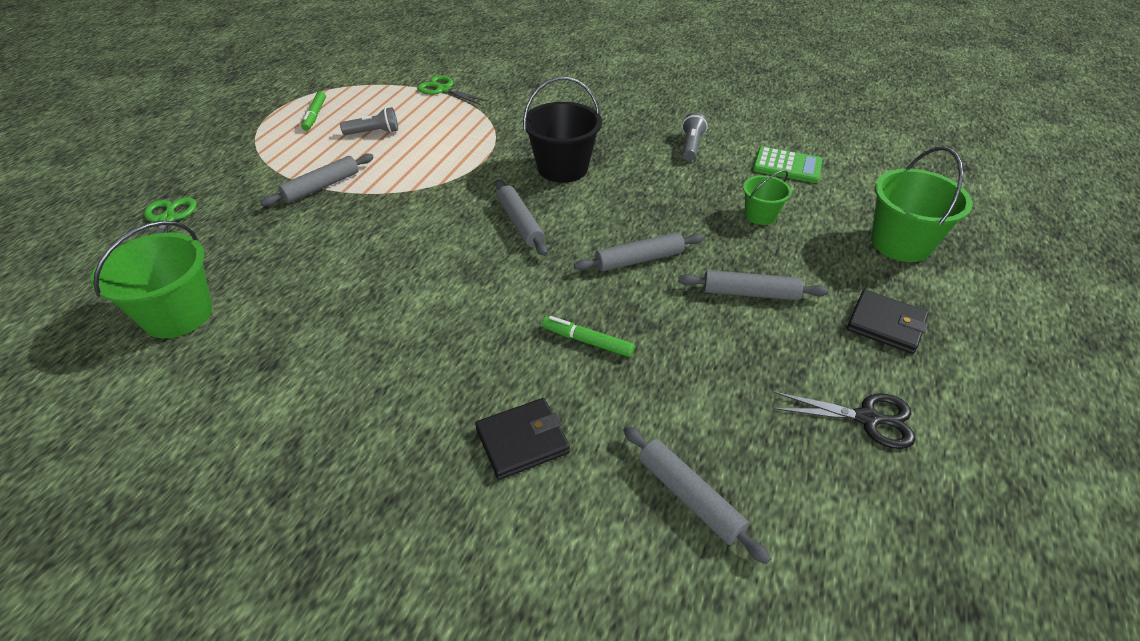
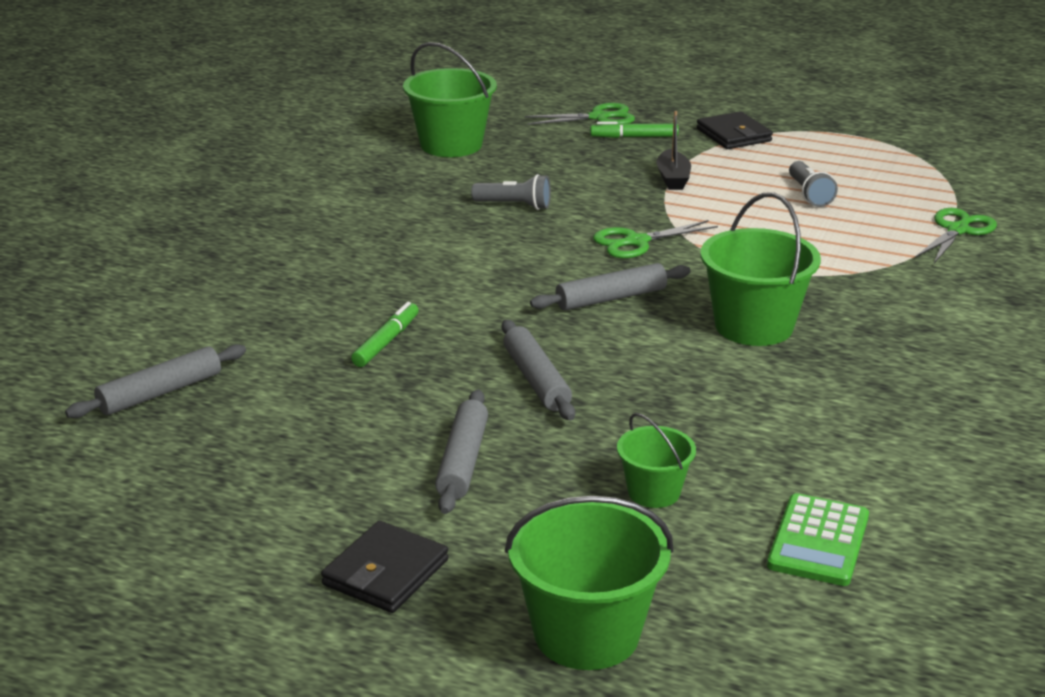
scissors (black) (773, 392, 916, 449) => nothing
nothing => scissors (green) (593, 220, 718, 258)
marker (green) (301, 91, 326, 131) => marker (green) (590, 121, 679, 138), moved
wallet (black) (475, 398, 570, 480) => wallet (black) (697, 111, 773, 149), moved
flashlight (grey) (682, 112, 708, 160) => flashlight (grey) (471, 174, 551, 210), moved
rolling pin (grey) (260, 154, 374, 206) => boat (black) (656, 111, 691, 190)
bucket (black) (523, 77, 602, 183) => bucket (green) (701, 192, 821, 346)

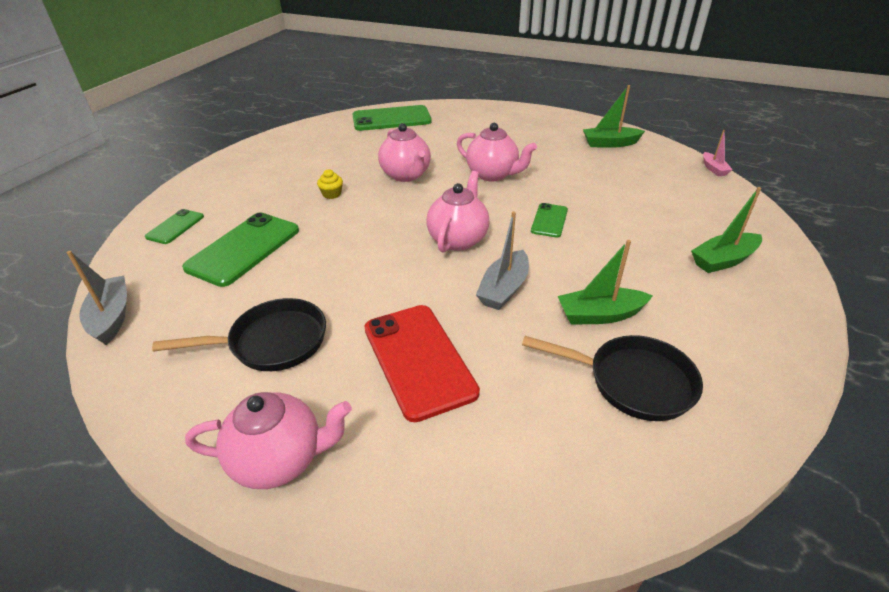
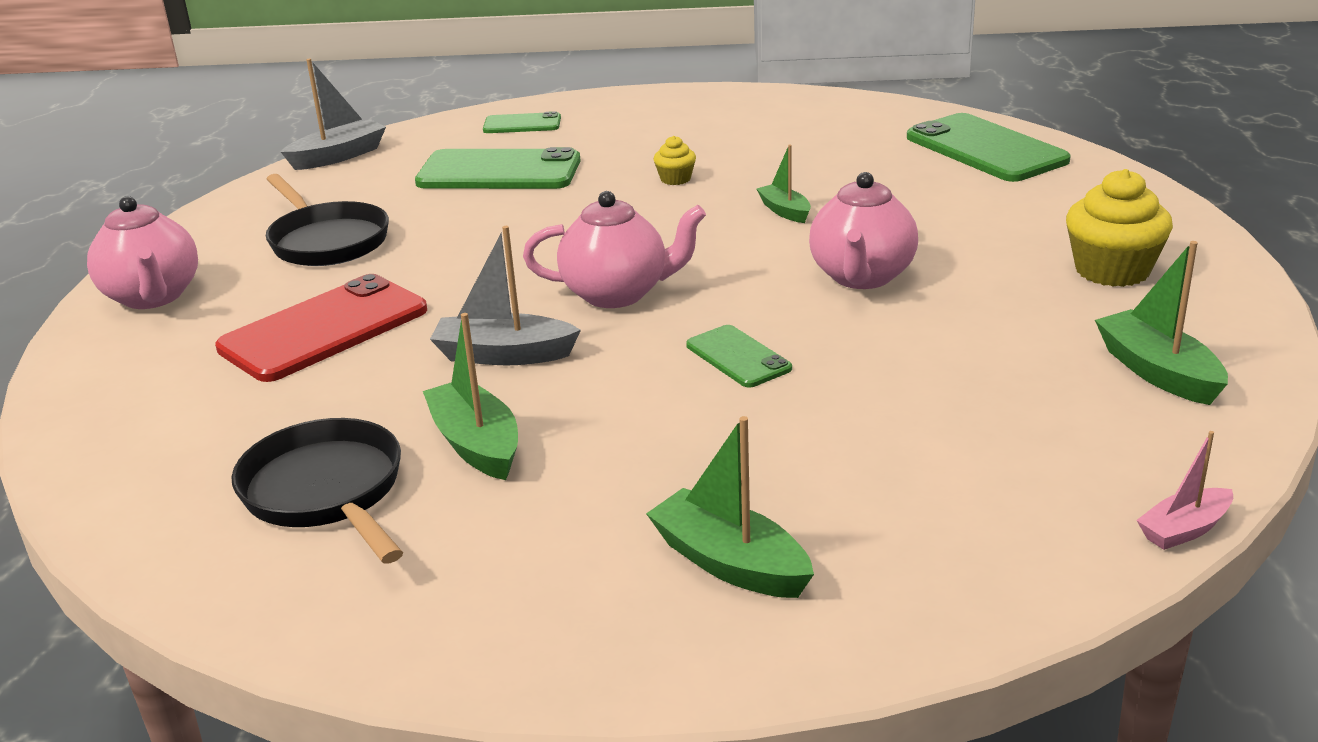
nothing => cupcake (yellow) (1066, 169, 1173, 287)
teapot (pink) (378, 123, 431, 182) => boat (green) (757, 144, 811, 223)
pan (black) (522, 335, 703, 421) => pan (black) (232, 418, 403, 564), 150 degrees clockwise
phone (green) (531, 203, 568, 237) => phone (green) (686, 325, 792, 387), 60 degrees clockwise

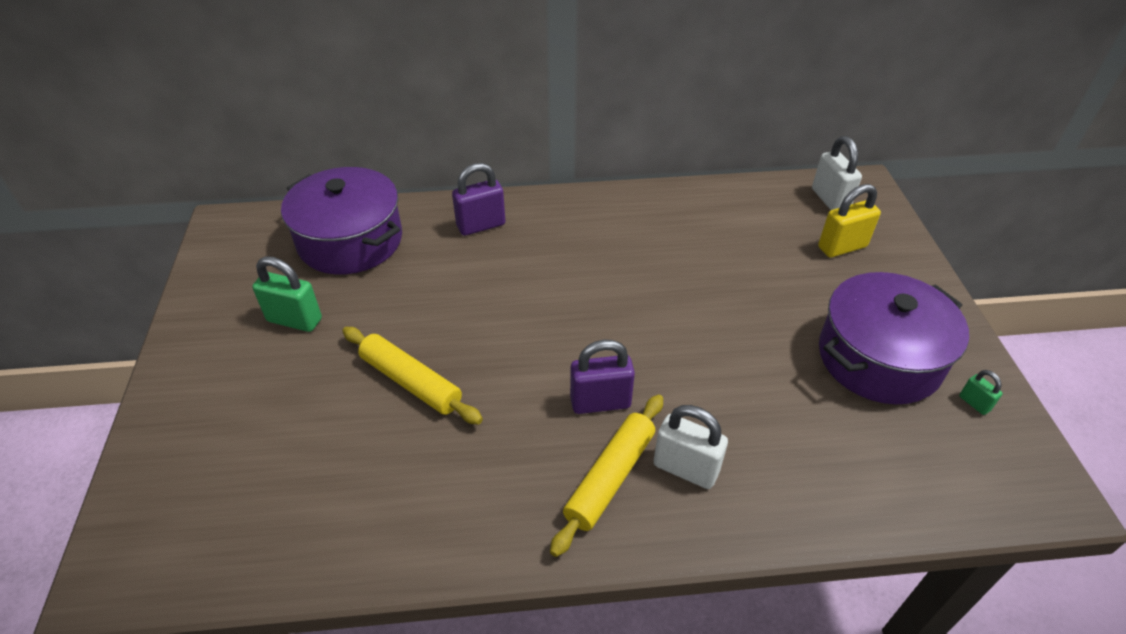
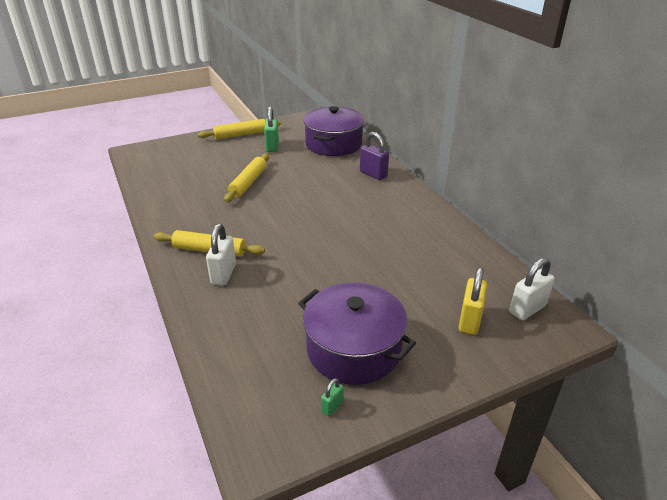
padlock (purple) (570, 340, 635, 414) => nothing
nothing => rolling pin (yellow) (198, 119, 281, 139)
padlock (yellow) (818, 184, 881, 257) => padlock (yellow) (459, 267, 487, 335), 60 degrees clockwise

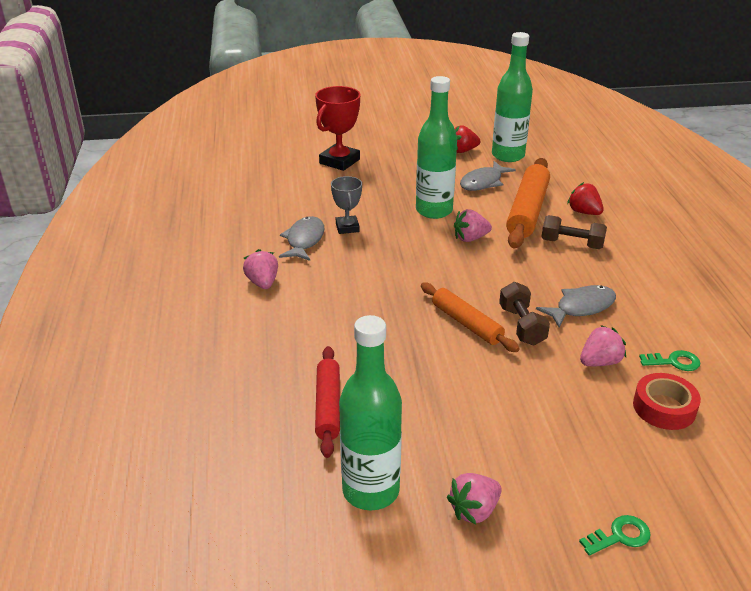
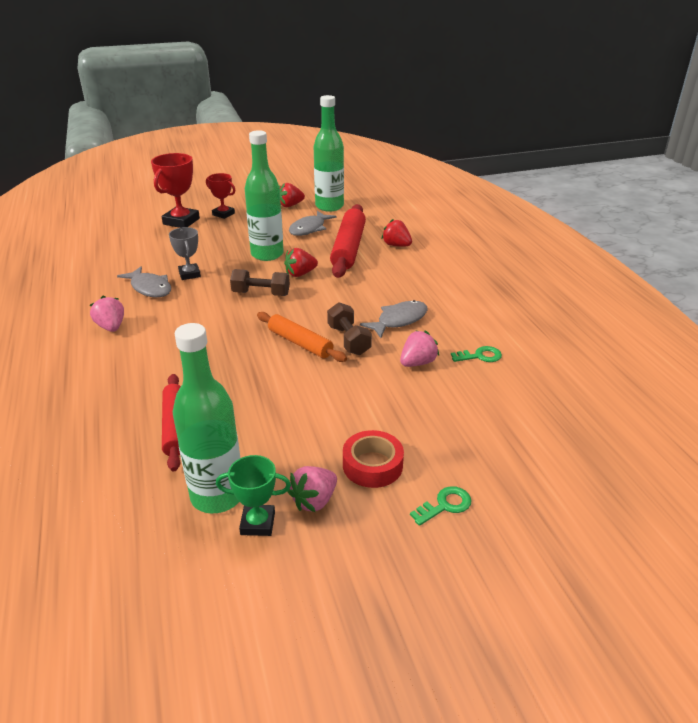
nothing => trophy (red) (206, 173, 235, 219)
nothing => trophy (green) (216, 455, 291, 536)
dumbbell (brown) (542, 215, 607, 249) => dumbbell (brown) (230, 269, 290, 296), moved
tape (red) (633, 373, 701, 430) => tape (red) (343, 430, 404, 488), moved
strawberry (pink) (454, 209, 492, 242) => strawberry (red) (284, 248, 318, 277)
rolling pin (orange) (506, 158, 550, 249) => rolling pin (red) (330, 204, 366, 278)
fish (grey) (279, 216, 325, 261) => fish (grey) (117, 267, 171, 297), 135 degrees clockwise

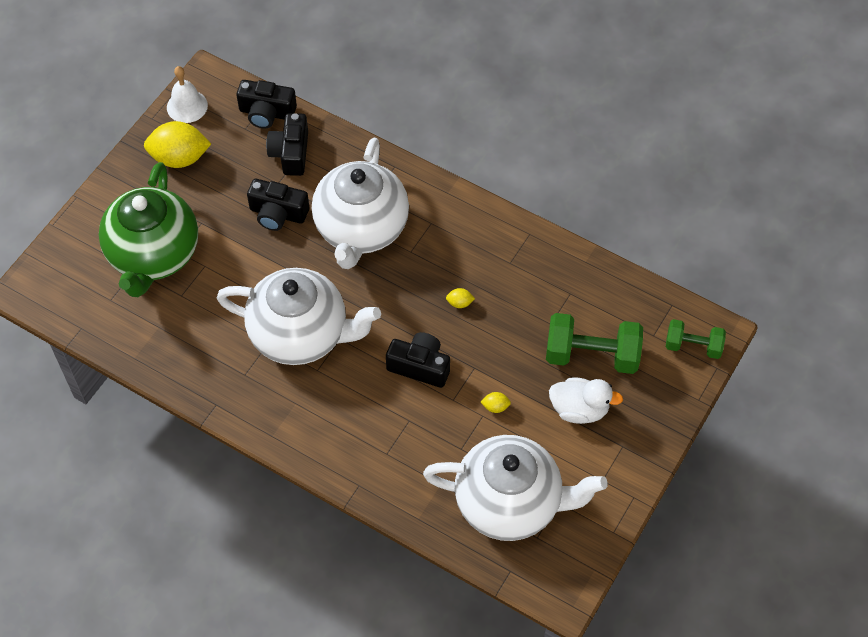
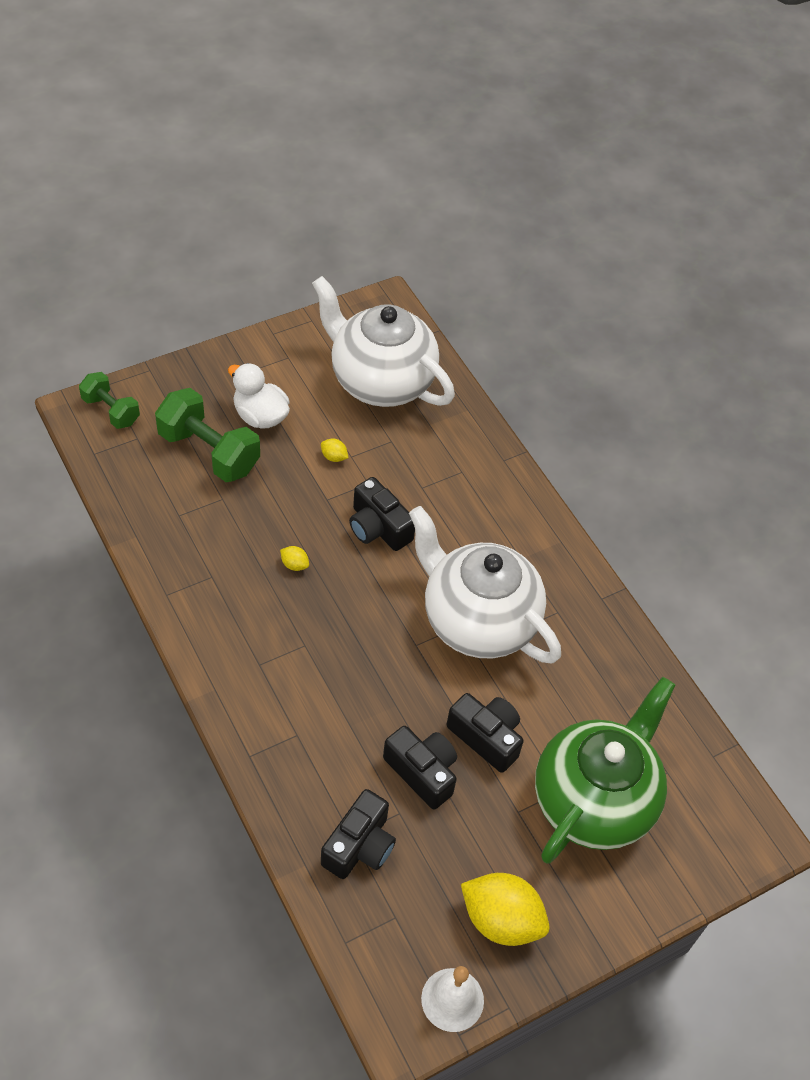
teapot (white) (312, 138, 409, 269) => nothing
camera (black) (236, 80, 297, 129) => camera (black) (447, 693, 524, 773), moved

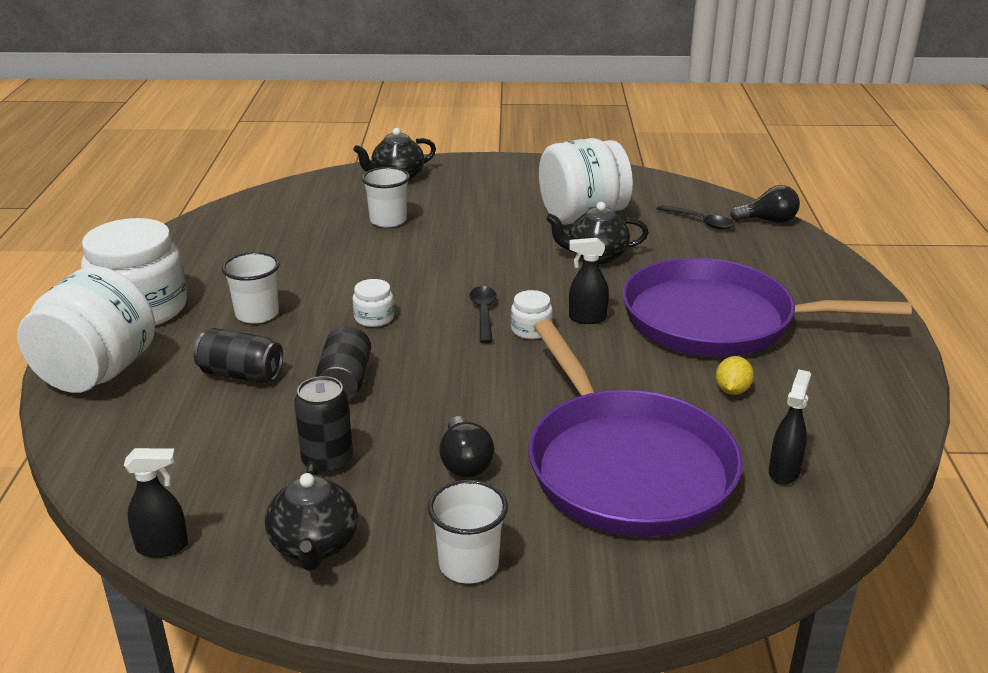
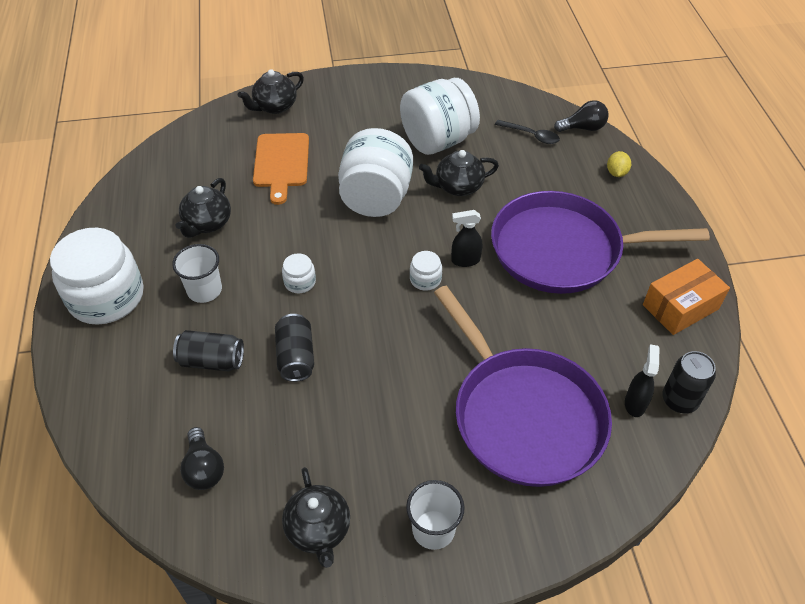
spray bottle (black) (124, 448, 188, 557) => nothing
spoon (black) (469, 286, 497, 343) => nothing
nothing => teapot (black) (176, 178, 231, 238)
nothing => box (orange) (643, 259, 730, 335)
jar (white) (17, 266, 155, 393) => jar (white) (338, 128, 413, 217), moved
can (black) (294, 376, 353, 474) => can (black) (662, 351, 716, 413), moved
light bulb (black) (439, 416, 494, 477) => light bulb (black) (180, 427, 224, 490), moved
lemon (yellow) (716, 356, 754, 395) => lemon (yellow) (607, 151, 631, 177), moved
cup (white) (362, 167, 410, 227) => cutting board (orange) (253, 133, 309, 205)

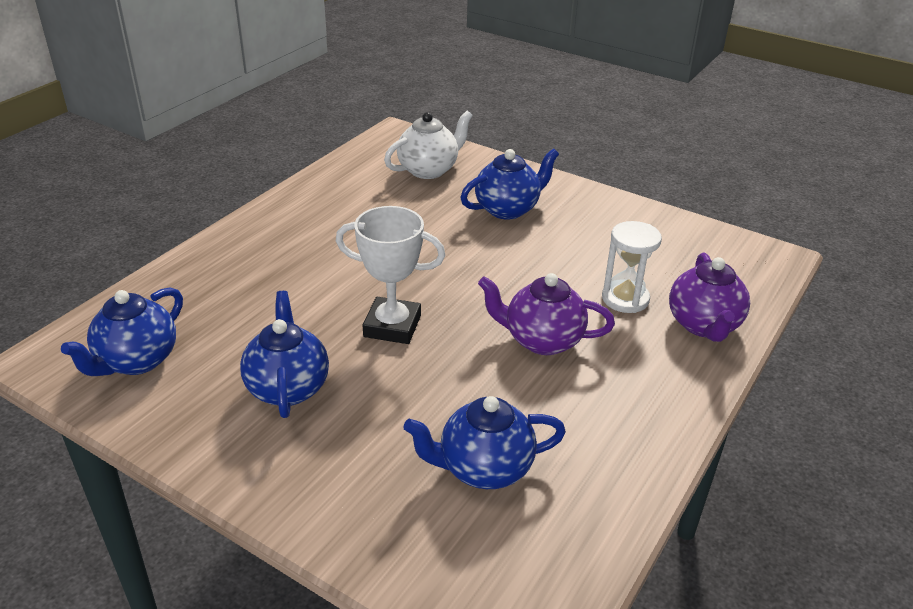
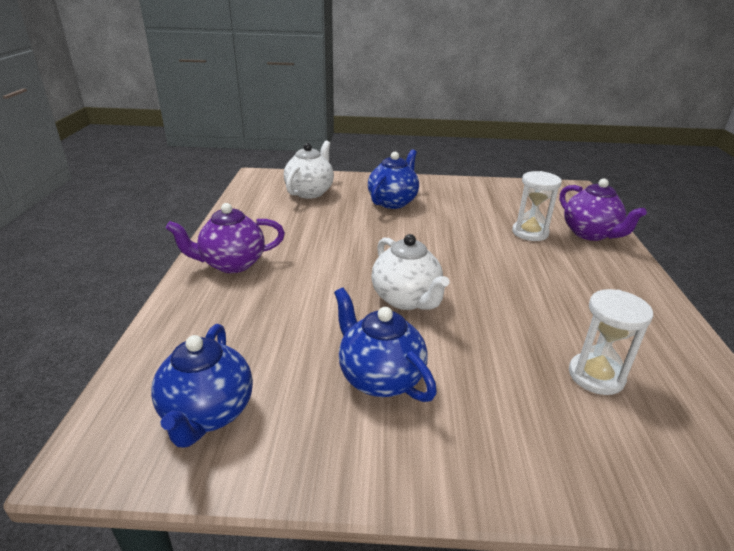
teapot (purple) (478, 273, 615, 355) => teapot (purple) (166, 203, 285, 273), moved
trophy (white) (336, 206, 445, 344) => teapot (white) (371, 234, 449, 310)
teapot (blue) (403, 396, 566, 489) => hourglass (white) (569, 289, 653, 395)

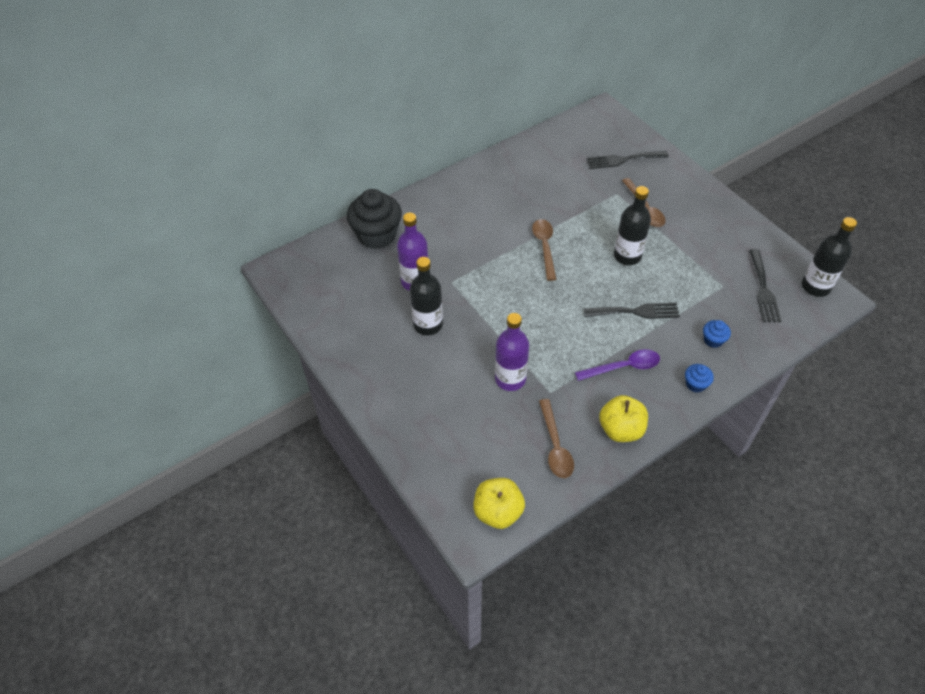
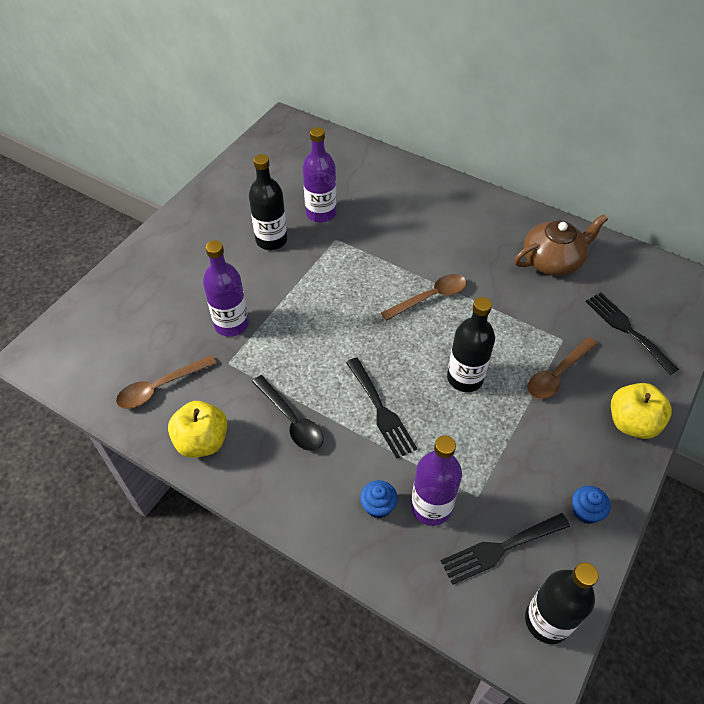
cupcake (black) (347, 189, 402, 249) => nothing
nothing => bottle (purple) (411, 435, 462, 526)
nothing => teapot (brown) (514, 214, 608, 276)
apple (yellow) (474, 478, 525, 529) => apple (yellow) (611, 383, 672, 439), moved
cupcake (blue) (685, 364, 714, 393) => cupcake (blue) (572, 486, 611, 524), moved
spoon (purple) (575, 349, 660, 381) => spoon (black) (252, 375, 323, 451)

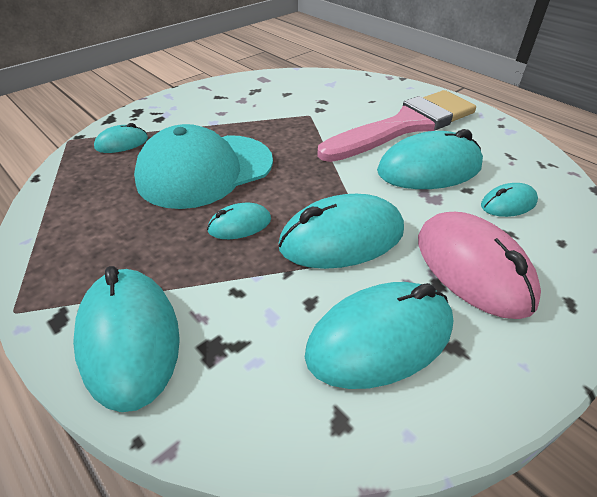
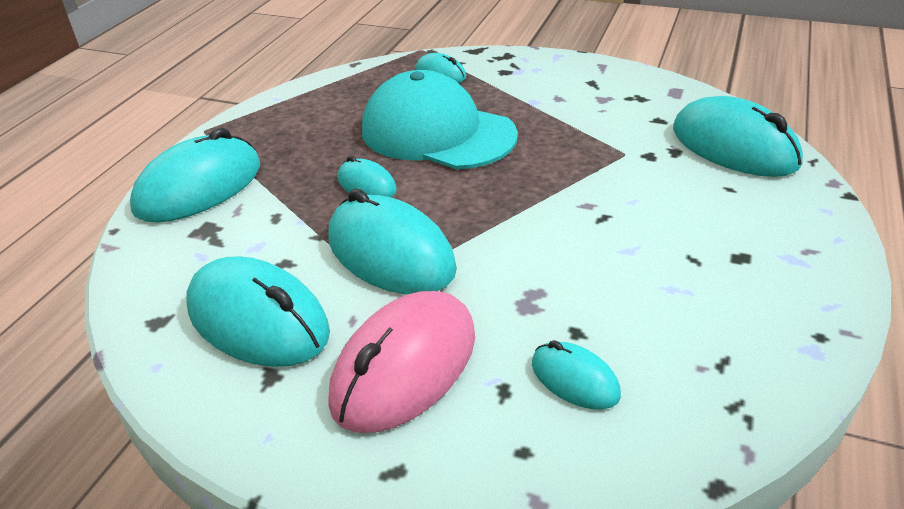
brush (pink) (317, 90, 476, 162) => nothing
mouse (turquoise) (377, 129, 483, 189) => mouse (turquoise) (673, 96, 803, 177), moved

